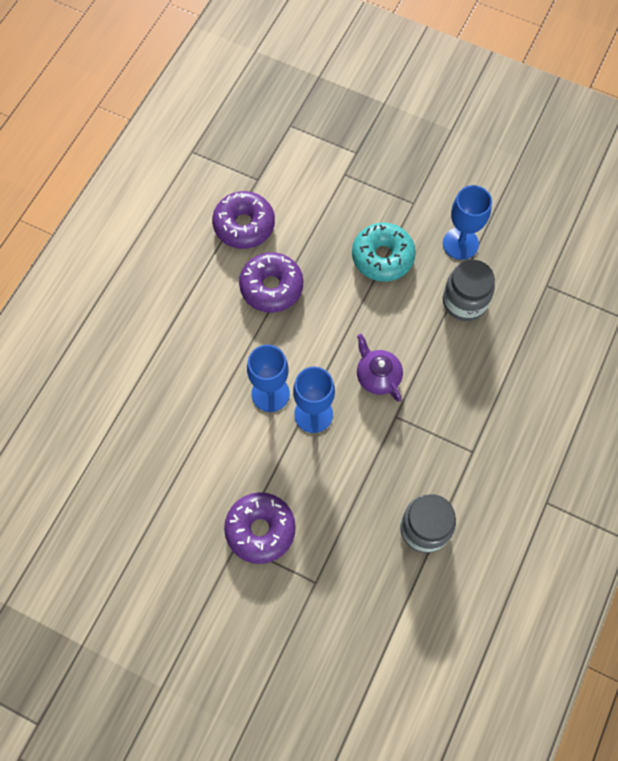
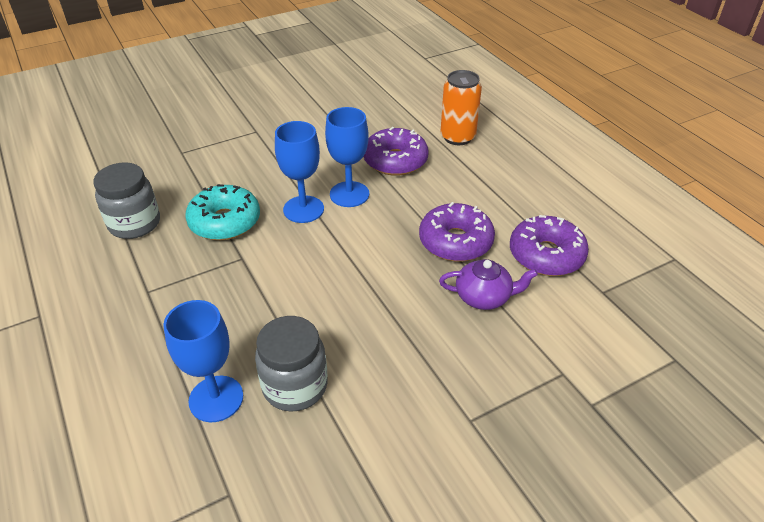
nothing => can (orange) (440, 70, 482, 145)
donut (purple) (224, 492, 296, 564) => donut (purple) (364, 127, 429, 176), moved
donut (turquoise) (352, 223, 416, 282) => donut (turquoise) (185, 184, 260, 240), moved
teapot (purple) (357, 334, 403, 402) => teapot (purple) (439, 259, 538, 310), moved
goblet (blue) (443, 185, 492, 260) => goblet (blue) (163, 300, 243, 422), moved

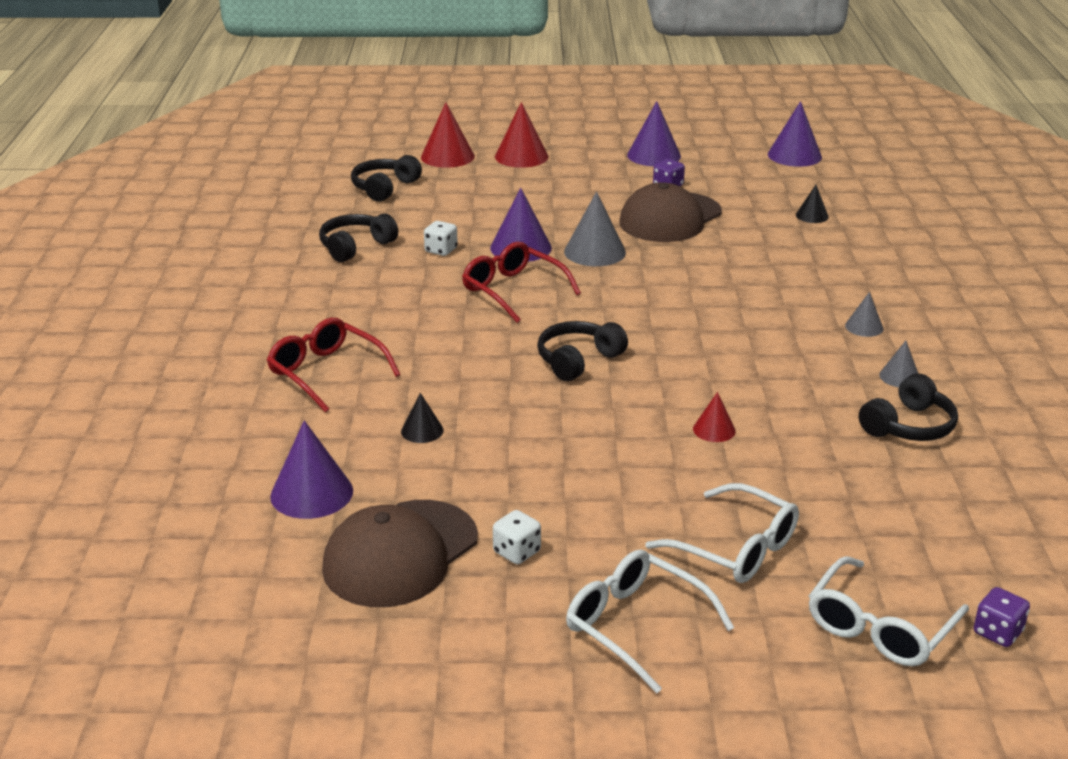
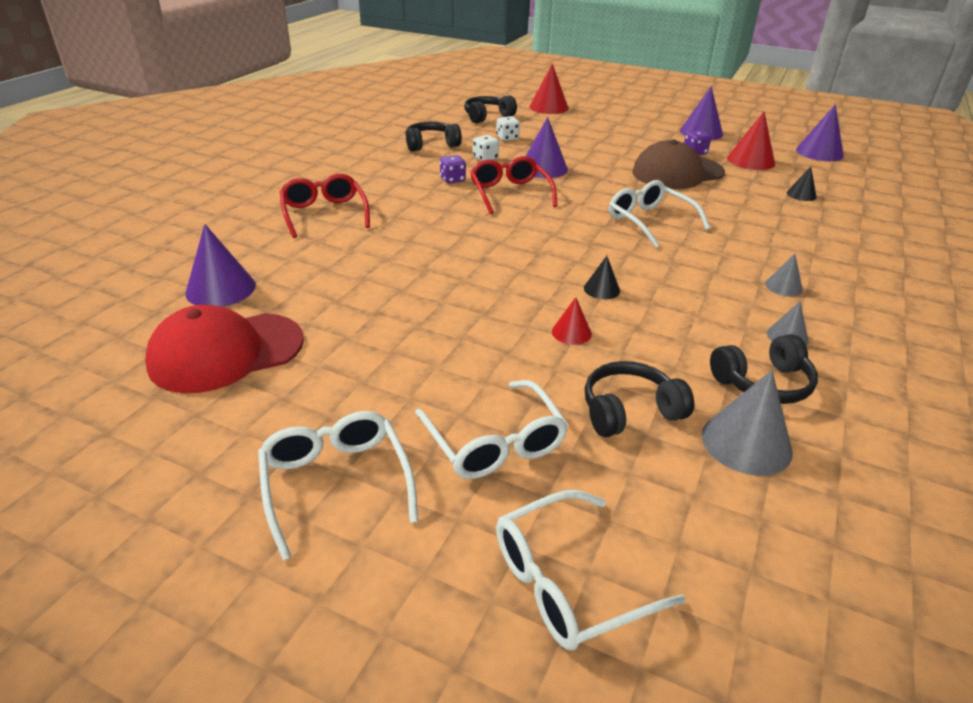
nothing => glasses (white) (609, 180, 710, 248)
cone (black) (401, 393, 444, 443) => cone (black) (584, 256, 620, 299), moved
dice (white) (493, 510, 541, 564) => dice (white) (496, 116, 520, 141), moved
cone (red) (495, 102, 548, 168) => cone (red) (727, 112, 775, 170), moved
headphones (black) (537, 321, 628, 381) => headphones (black) (585, 361, 694, 437), moved
cone (grey) (564, 191, 626, 266) => cone (grey) (702, 370, 793, 476), moved
dice (purple) (974, 587, 1030, 647) => dice (purple) (440, 155, 466, 184), moved
cap (brown) (322, 500, 478, 607) => cap (red) (145, 305, 304, 393)

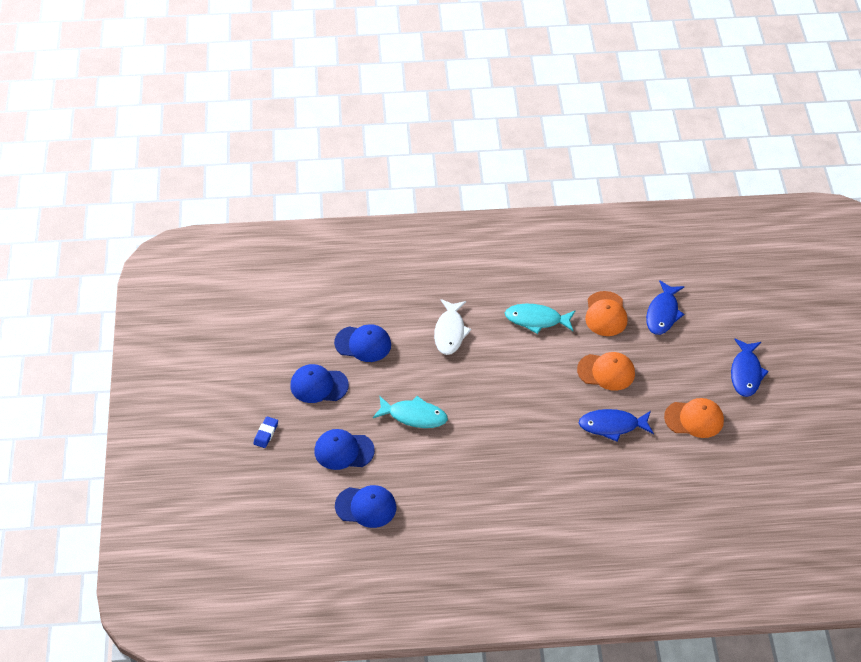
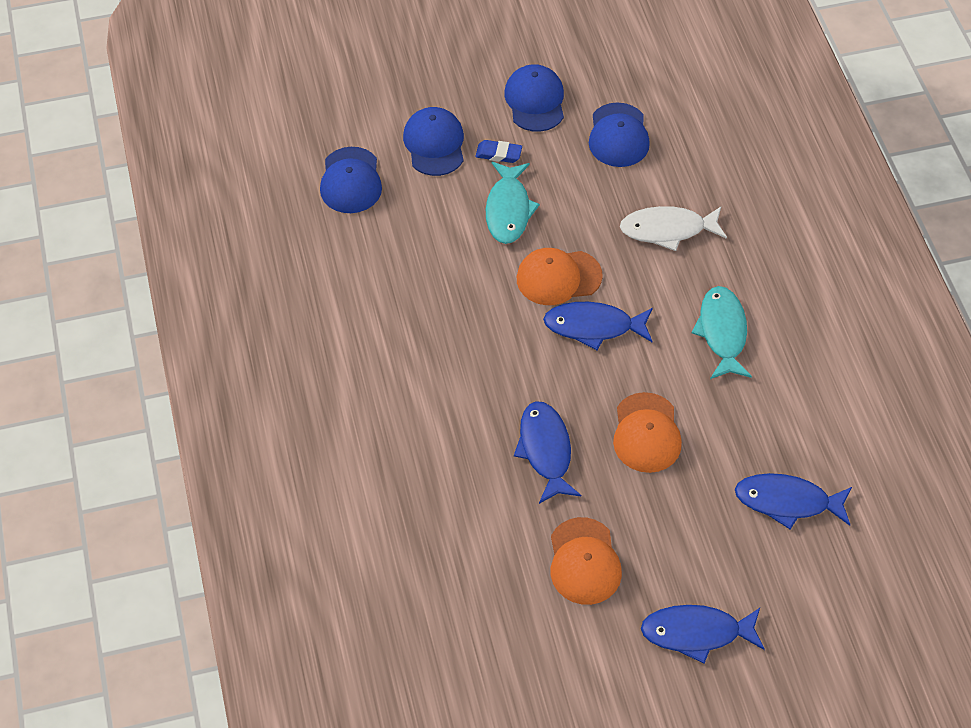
nothing => fish (blue) (543, 302, 653, 350)
eraser (blue) (254, 416, 278, 448) => eraser (blue) (475, 140, 522, 163), moved
cap (orange) (585, 291, 628, 336) => cap (orange) (517, 248, 603, 305), moved

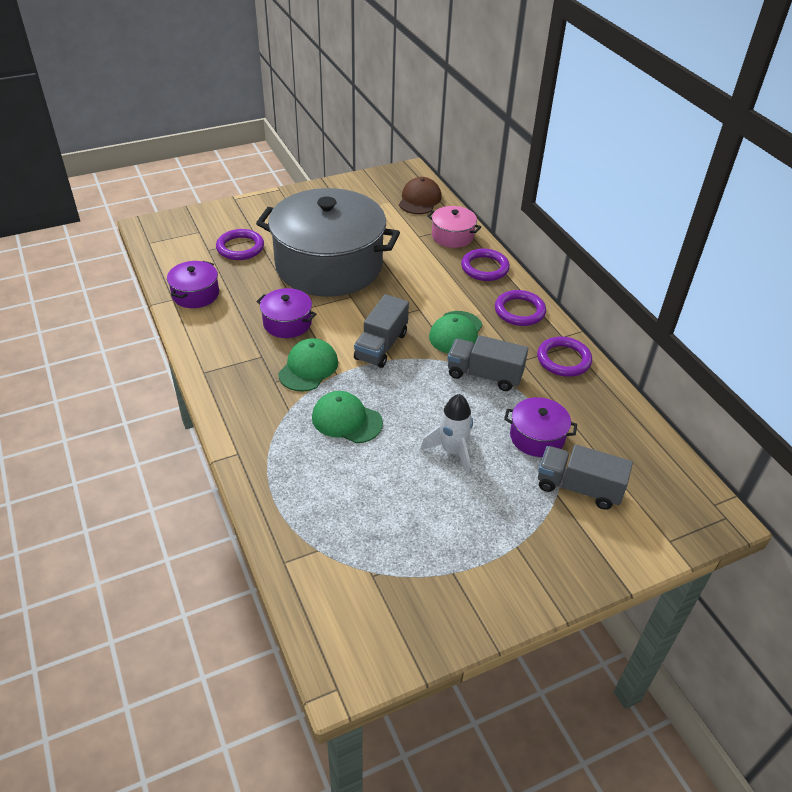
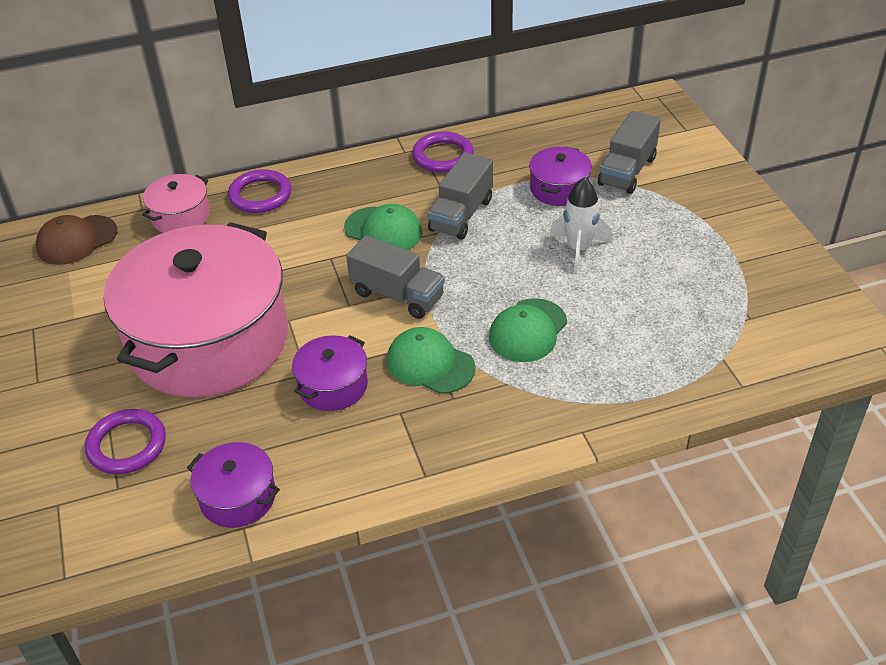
ring (purple) (495, 290, 546, 326) => nothing
pot (grey) (256, 188, 400, 296) => pot (pink) (104, 222, 288, 398)
cap (brown) (399, 177, 442, 214) => cap (brown) (36, 215, 117, 265), 60 degrees counterclockwise

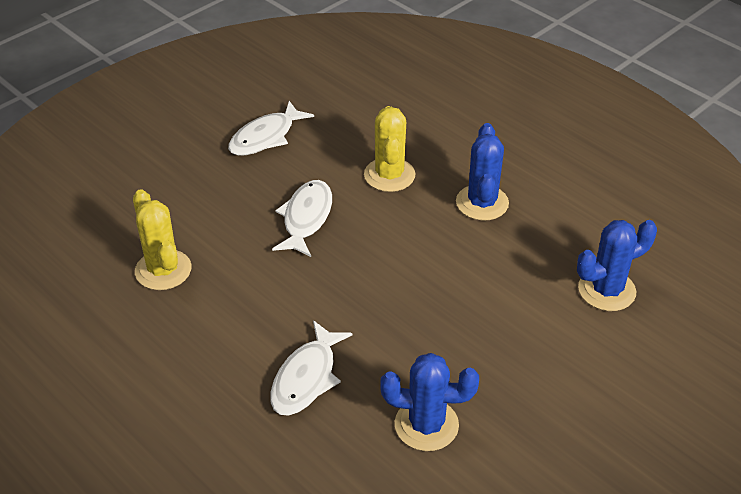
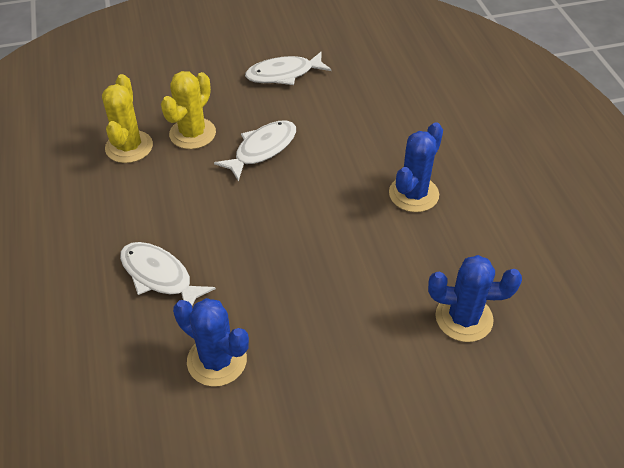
cactus (yellow) (364, 106, 415, 192) => cactus (yellow) (161, 71, 216, 149), moved
fish (white) (270, 320, 353, 415) => fish (white) (120, 242, 216, 306), 75 degrees clockwise

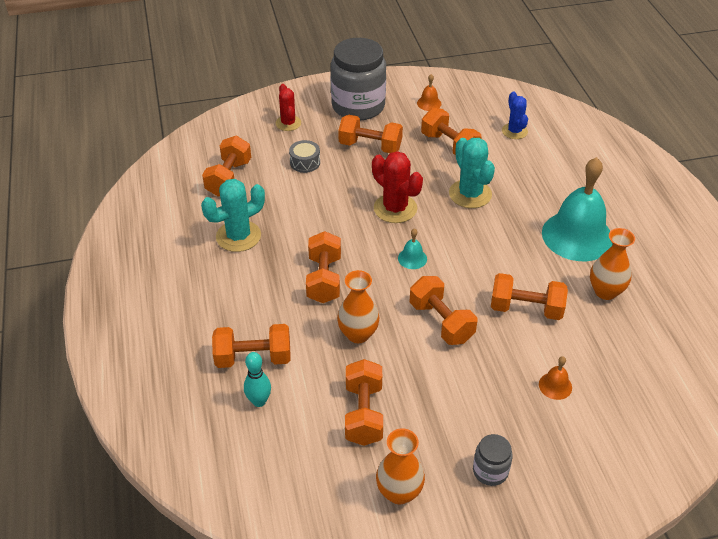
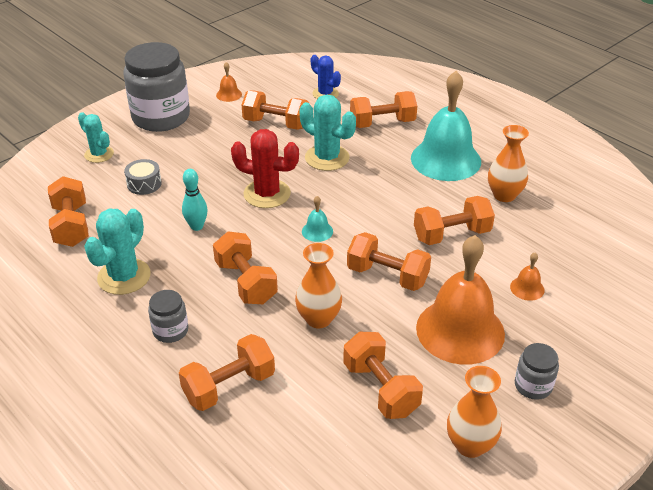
nothing => jar (grey) (148, 290, 188, 343)
nothing => bell (orange) (416, 235, 505, 365)
bowling pin (turquoise) (244, 352, 271, 407) => bowling pin (turquoise) (182, 169, 208, 231), moved
dumbbell (orange) (338, 115, 403, 153) => dumbbell (orange) (350, 91, 417, 128), moved
cactus (red) (276, 84, 301, 131) => cactus (turquoise) (78, 112, 114, 163)

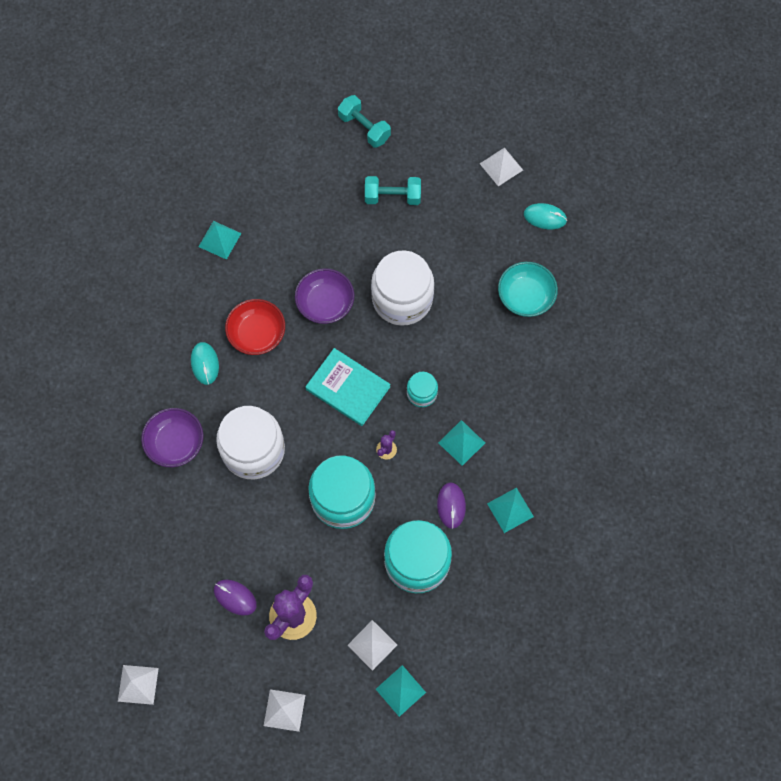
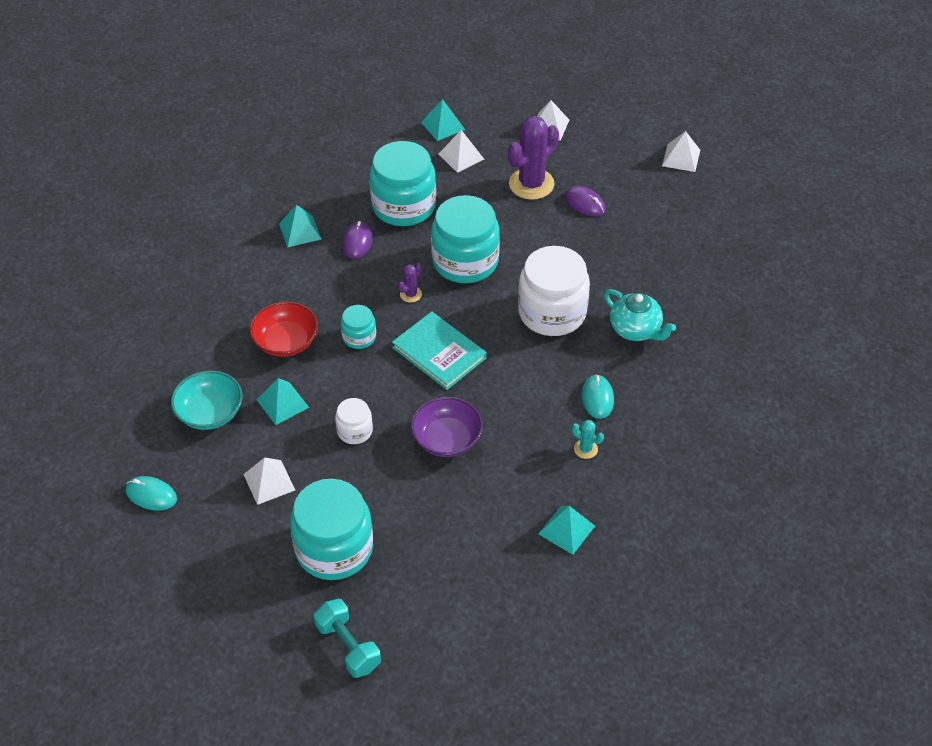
nothing => cactus (turquoise) (572, 420, 604, 459)
bowl (red) (225, 299, 285, 355) => bowl (red) (250, 301, 318, 357), moved
pyramid (turquoise) (438, 420, 485, 466) => pyramid (turquoise) (257, 378, 309, 425), moved
pyramid (white) (480, 147, 523, 186) => pyramid (white) (243, 457, 295, 505), moved
bowl (purple) (141, 408, 203, 467) => teapot (turquoise) (604, 289, 676, 341)
dumbbell (turquoise) (365, 176, 421, 205) => jar (turquoise) (290, 479, 373, 580)
jar (white) (371, 250, 434, 326) => jar (white) (335, 398, 373, 444), x0.49

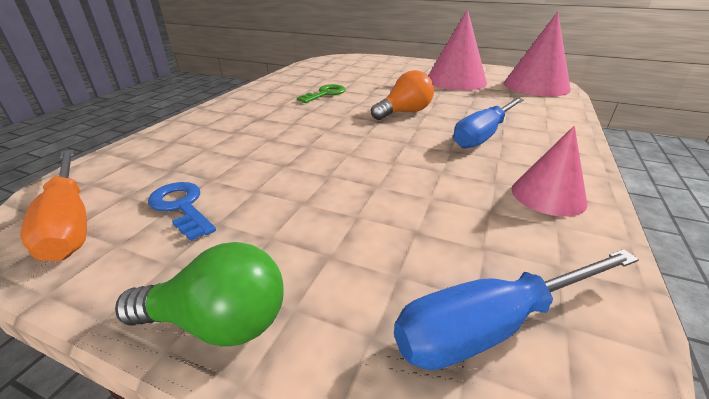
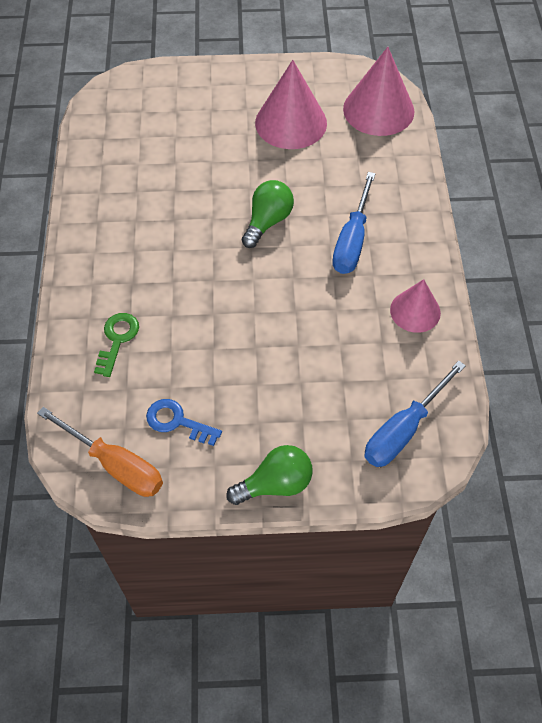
key (green) (297, 84, 346, 103) => key (green) (94, 313, 139, 377), moved
light bulb (orange) (371, 70, 434, 120) => light bulb (green) (242, 180, 294, 248)

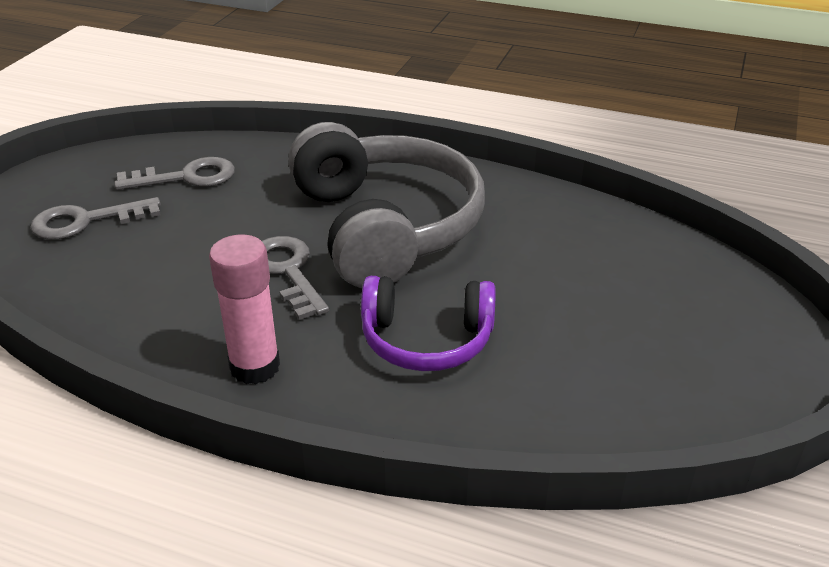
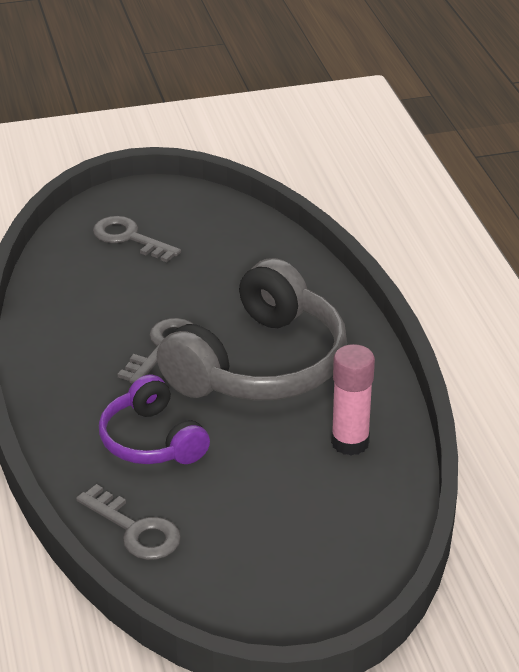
key (grey) (114, 157, 235, 190) => key (grey) (76, 484, 181, 560), moved
glue stick (pink) (209, 235, 280, 384) => glue stick (pink) (331, 344, 375, 455), moved

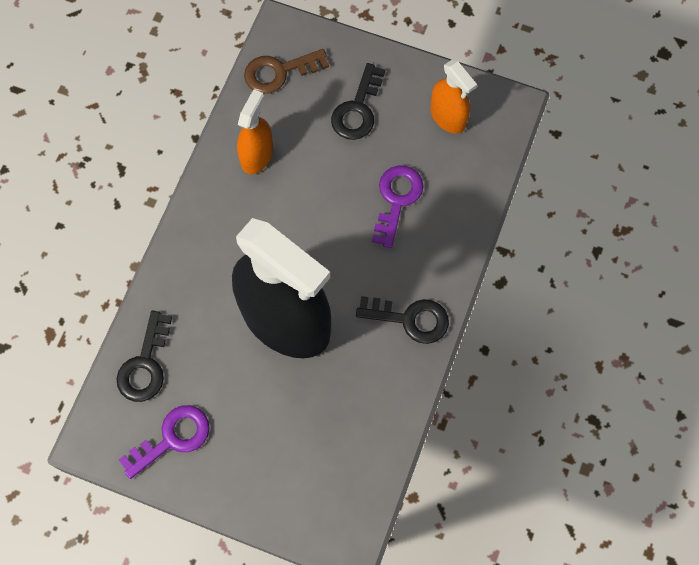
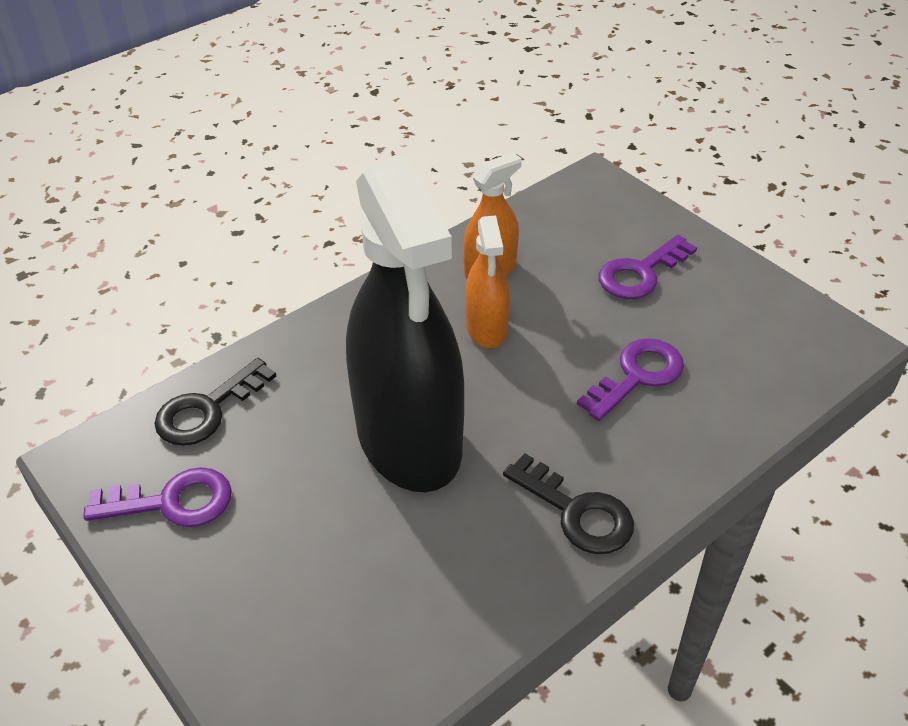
key (brown) (244, 49, 329, 94) => nothing
spray bottle (orange) (430, 60, 477, 134) => spray bottle (orange) (465, 215, 510, 348), moved
key (black) (331, 63, 385, 140) => key (purple) (599, 235, 697, 299)

